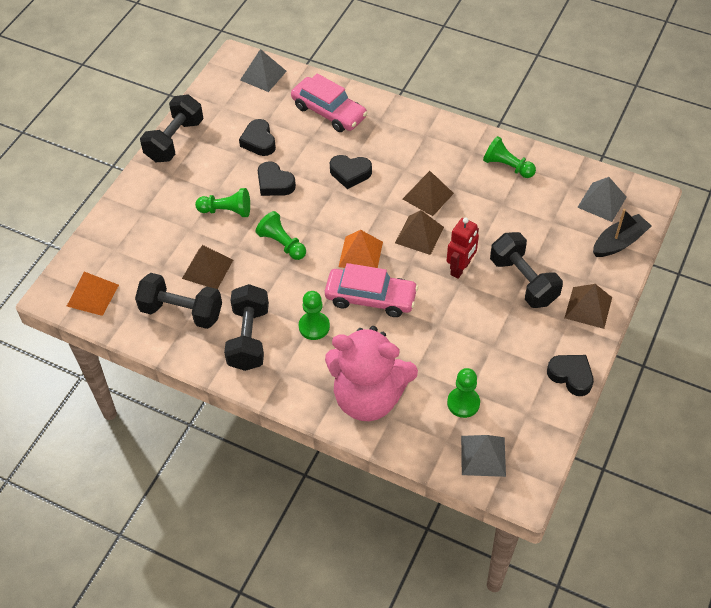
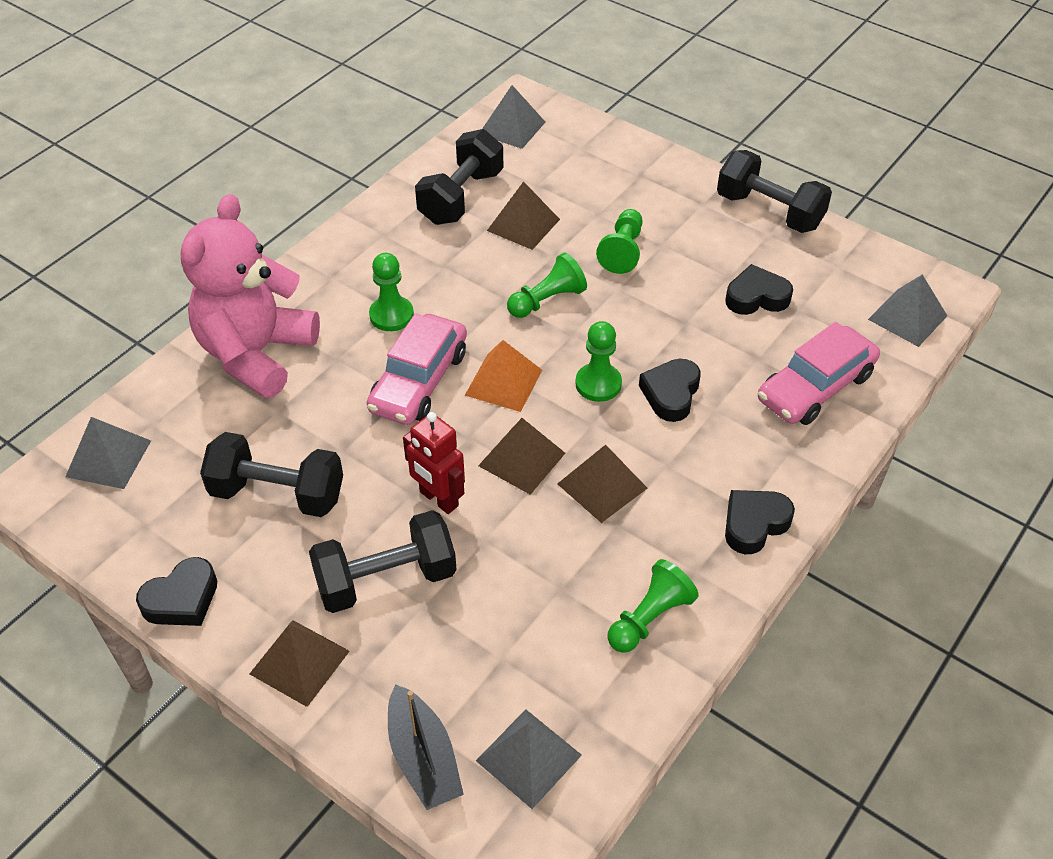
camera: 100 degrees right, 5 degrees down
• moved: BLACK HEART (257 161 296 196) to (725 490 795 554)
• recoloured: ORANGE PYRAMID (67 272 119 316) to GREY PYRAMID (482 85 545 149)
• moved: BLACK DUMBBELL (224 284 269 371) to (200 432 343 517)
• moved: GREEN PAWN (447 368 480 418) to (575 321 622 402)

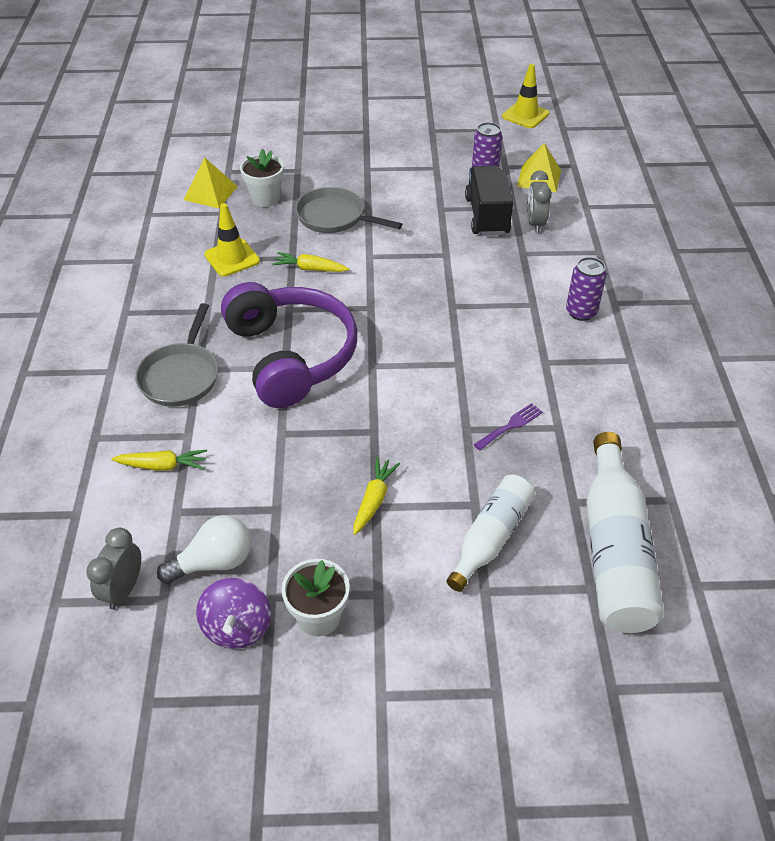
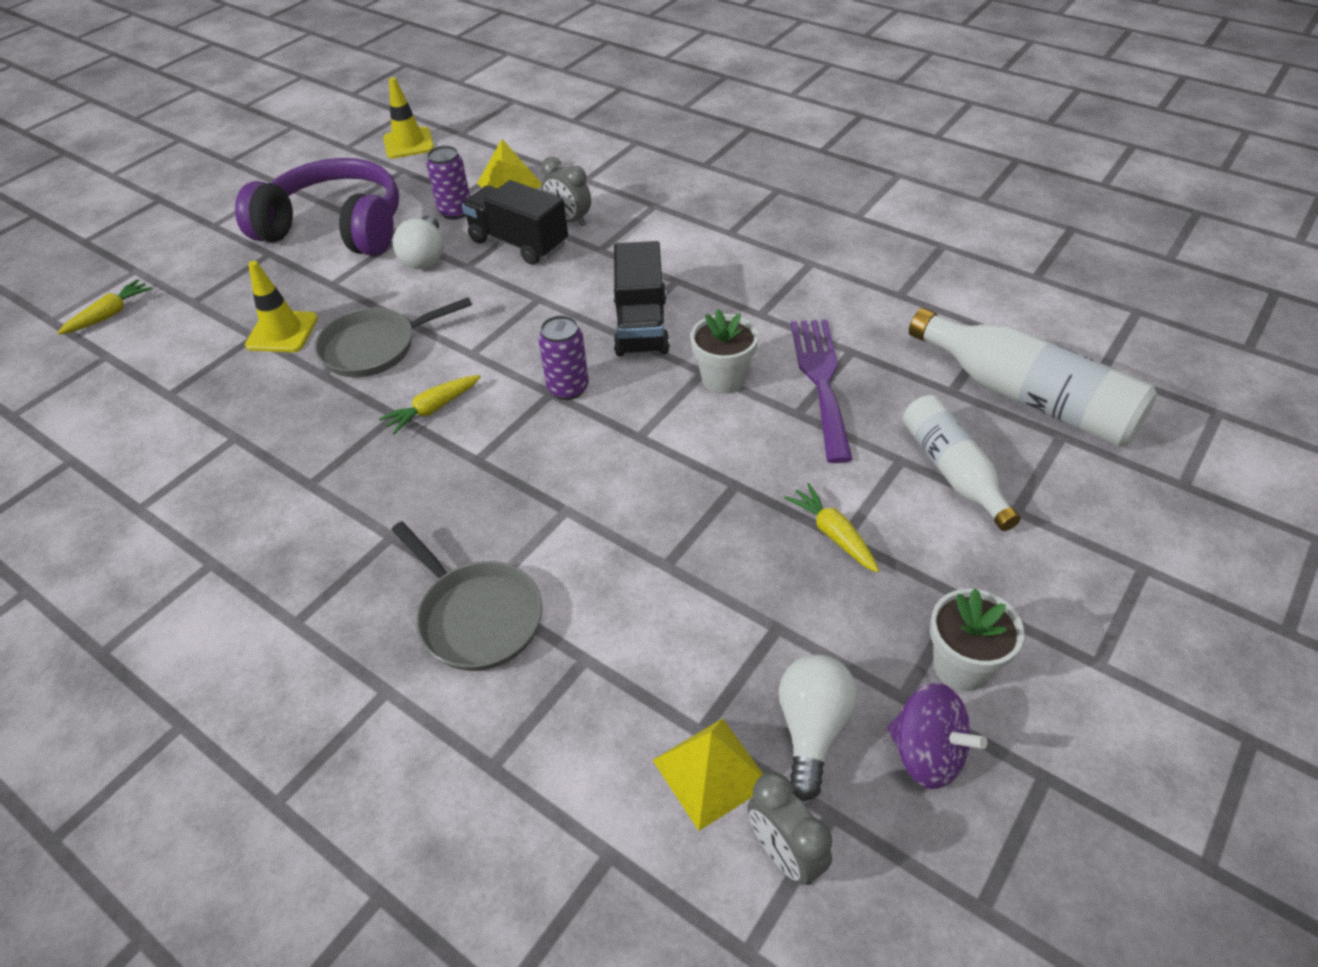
camera: 50 degrees left, 0 degrees up
• moved: WHITE FLOWER POT (240 149 284 207) to (691 309 758 394)
• moved: YELLOW PYRAMID (183 157 238 208) to (653 718 764 831)
• moved: YELLOW TRAFFIC CONE (204 203 260 277) to (245 261 318 352)
• moved: PURPLE CAN (566 257 606 321) to (538 315 589 400)
• moved: PURPLE HEADPHONES (221 282 357 408) to (235 158 399 256)
• resized: PURPLE FORK (474 403 543 450) = (791 320 853 463) x2.03
• moved: YELLOW CARROT (111 449 207 471) to (57 279 152 335)
• added: WHITE LIGHT BULB (393 215 444 269)
• added: BLACK TRUCK (613 241 670 356)

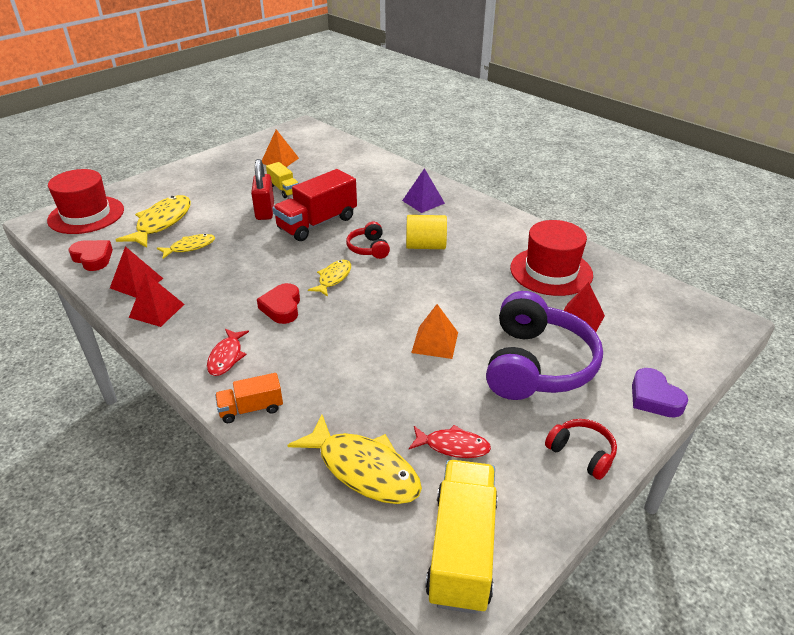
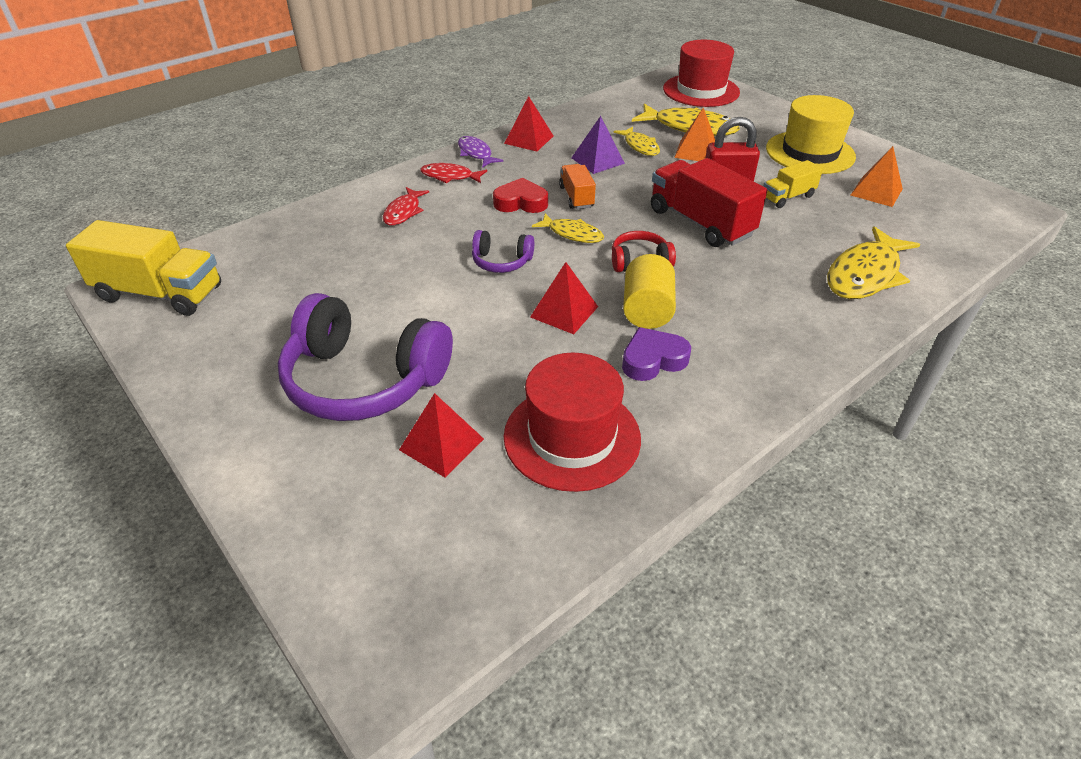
camera: 95 degrees right, 5 degrees up
• moved: PURPLE PYRAMID (402 168 445 213) to (571 116 625 174)
• removed: RED HEART (68 240 113 271)
• moved: RED PYRAMID (110 246 163 298) to (530 262 598 334)
• moved: ORANGE PYRAMID (411 304 458 359) to (674 108 715 161)
• moved: PURPLE HEART (632 368 688 418) to (622 327 691 381)
• moved: ORANGE TRUCK (215 373 283 423) to (559 164 596 209)
• moved: YELLOW FISH (287 414 422 504) to (827 226 920 299)
• removed: RED HEADPHONES (545 419 617 480)
• moved: RED FISH (409 425 491 458) to (383 187 429 225)
• added: YELLOW HAT (766 95 856 174)
• added: PURPLE FISH (458 136 503 168)
• added: PURPLE HEADPHONES (472 230 534 273)

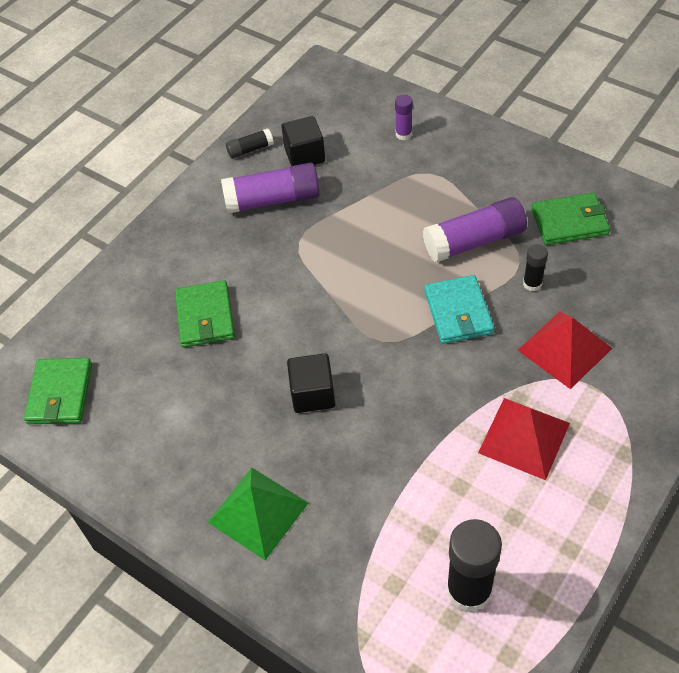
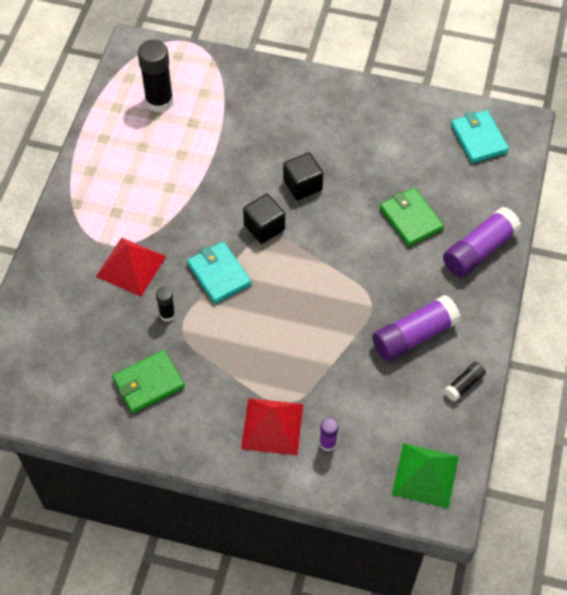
camera: 155 degrees right, 5 degrees up
• moved: BLACK CUBE (281 116 325 166) to (243 194 285 244)
• moved: PURPLE GLUE STICK (423 197 527 262) to (443 207 521 277)
• recoloured: GREEN WALLET (24 358 92 424) to TURQUOISE WALLET (451 110 509 163)
• moved: RED PYRAMID (478 398 570 480) to (241 398 303 455)
• moved: GREEN PYRAMID (208 468 308 560) to (392 443 459 509)

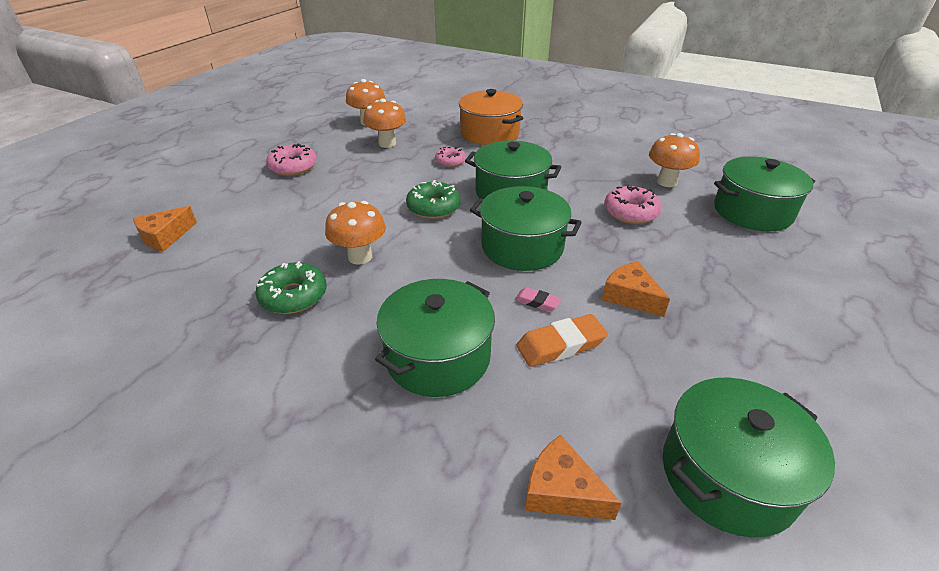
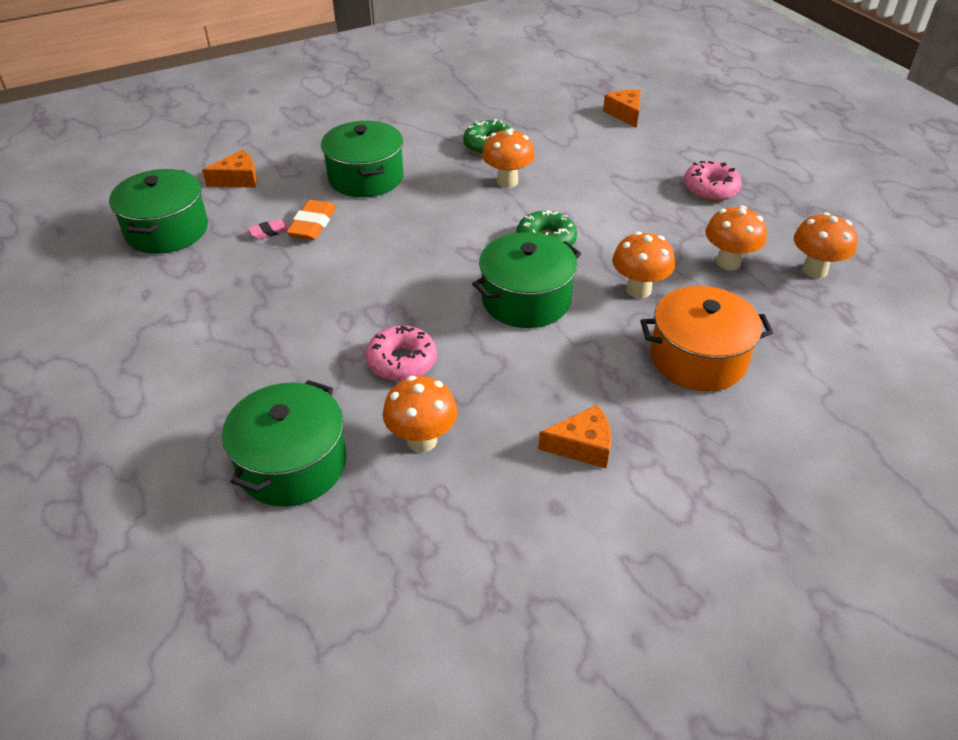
camera: 125 degrees right, 5 degrees up
• replaced: PINK DONUT (435 147 466 167) to ORANGE MUSHROOM (612 231 675 298)
• removed: GREEN POT (470 186 582 271)
• moved: ORANGE CHEESE (602 261 670 317) to (538 405 611 468)
• moved: PINK ERASER (514 287 561 312) to (248 219 289 239)

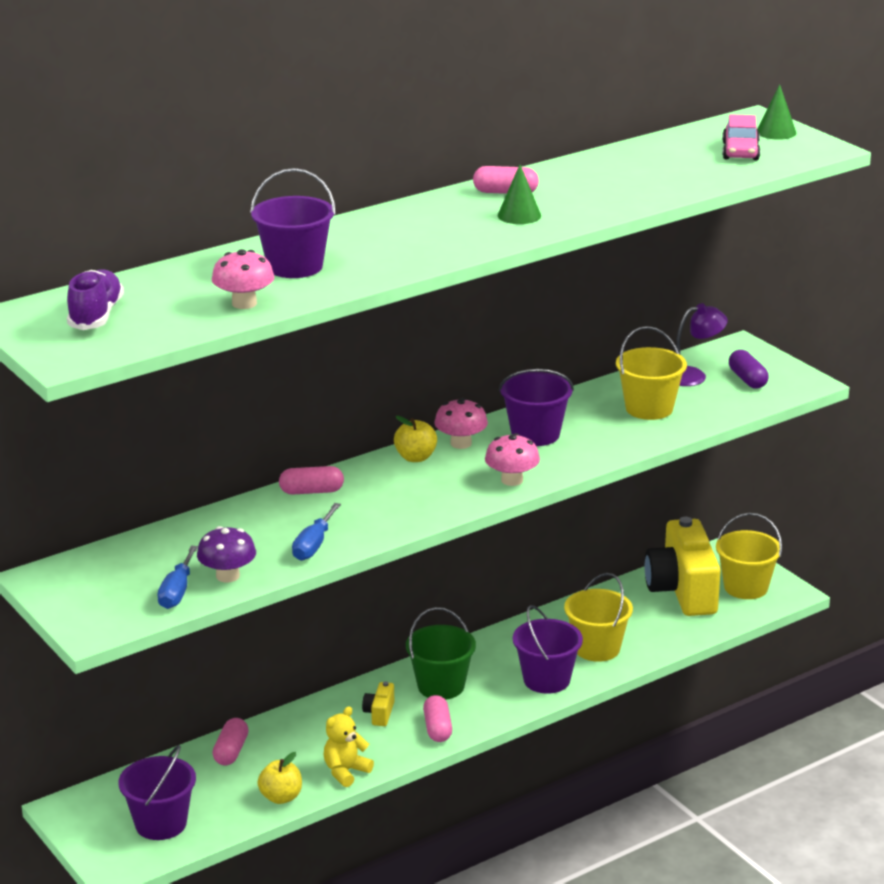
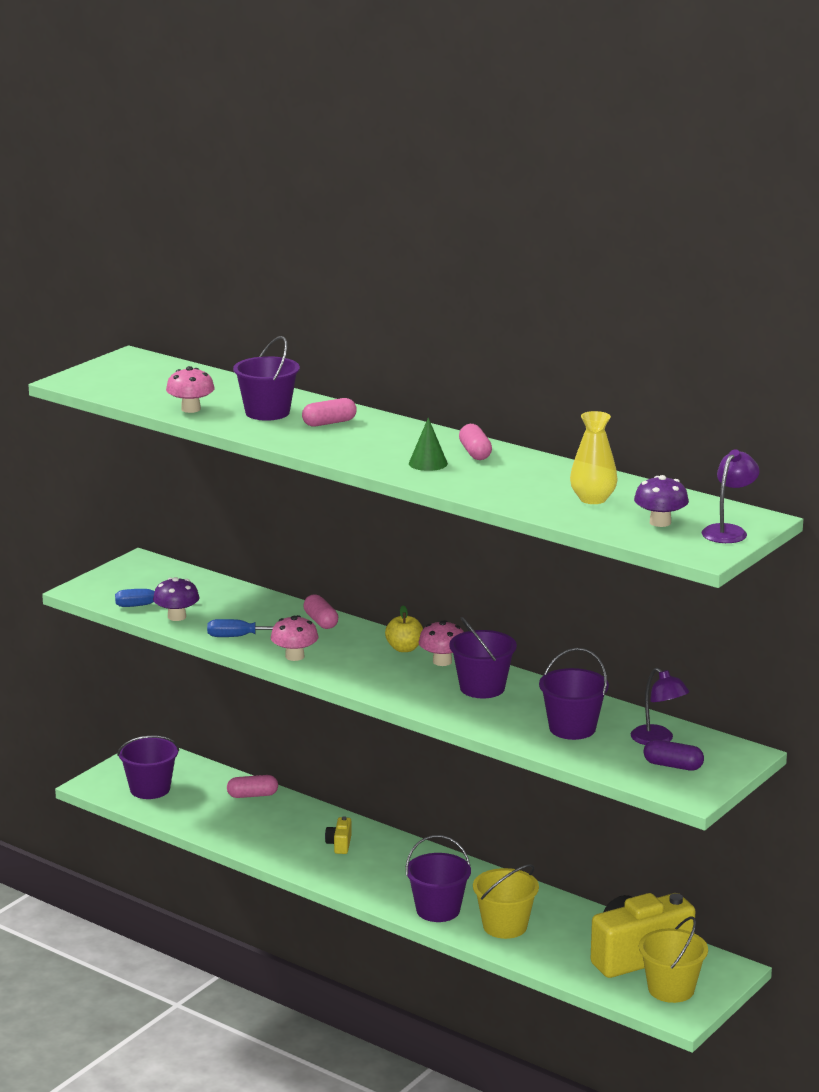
camera: 70 degrees right, 5 degrees down
• replaced: GREEN CONE (757 84 796 140) to PURPLE LAMP (702 449 760 543)
• replaced: PINK CAR (722 114 761 160) to PURPLE MUSHROOM (634 475 689 527)
• removed: PURPLE SHOE (67 269 124 330)
• recoloured: YELLOW BUCKET (616 326 687 420) to PURPLE BUCKET (539 648 609 740)
• turned: PURPLE CAPSULE (729 350 768 388) = (643 740 704 770) 60 degrees clockwise
• moved: PINK MUSHROOM (485 433 540 486) to (271 615 319 661)
• removed: GREEN BUCKET (406 607 476 700)
• turned: YELLOW CAMERA (362 681 394 726) = (325 816 352 854) 75 degrees counterclockwise
• moved: PINK CAPSULE (423 695 452 742) to (302 398 357 427)
• removed: YELLOW TEDDY BEAR (324 706 374 787)
• removed: YELLOW APPLE (257 752 302 804)
• added: YELLOW VASE (570 411 618 504)

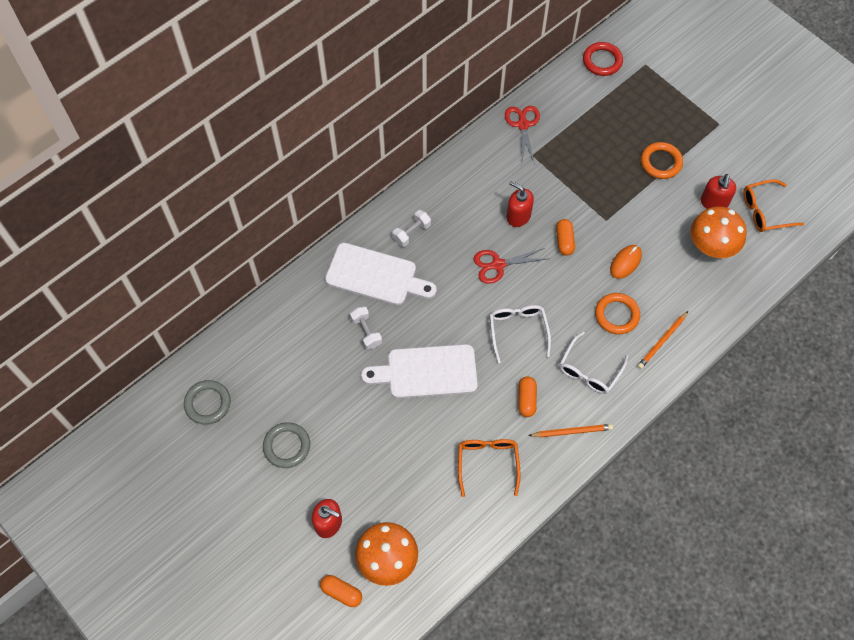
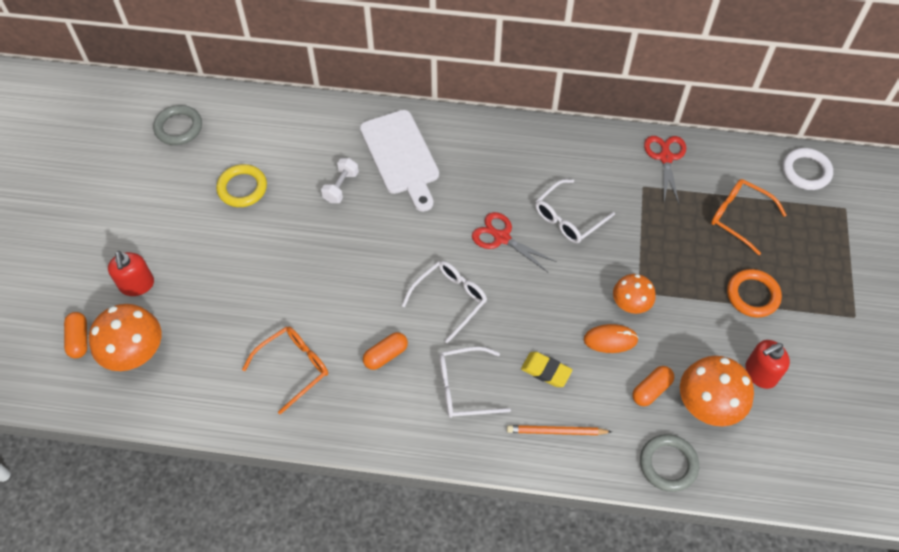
camera: 50 degrees right, 5 degrees down
• recoloured: RED RING (583 42 623 76) to WHITE RING (782 148 833 190)
• turned: RED SCISSORS (505 106 540 165) = (644 136 686 204) 45 degrees counterclockwise
• moved: ORANGE GLASSES (743 179 804 232) to (711 179 786 255)
• replaced: RED SOAP DISPENSER (507 181 534 227) to WHITE GLASSES (535 179 615 243)
• removed: WHITE DUMBBELL (392 210 431 247)
• moved: ORANGE CAPSULE (556 219 575 256) to (632 366 674 406)
• replaced: ORANGE RING (595 293 640 334) to YELLOW ERASER (521 352 572 387)
• removed: WHITE CUTTING BOARD (361 344 478 398)
• moved: GREY RING (263 422 310 468) to (640 434 699 492)
• removed: ORANGE PENCIL (528 424 613 437)
• added: YELLOW RING (216 164 267 207)
• added: ORANGE MUSHROOM (613 274 656 314)

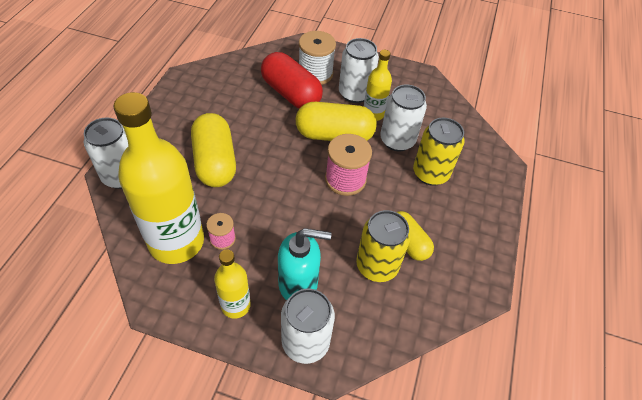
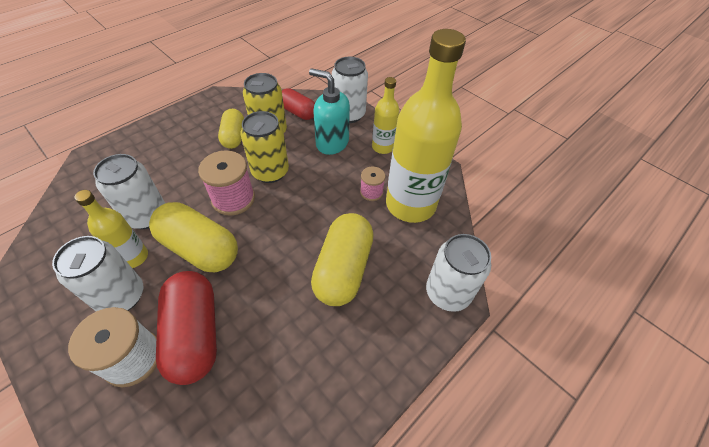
camera: 150 degrees left, 0 degrees up
• moved: YELLOW CAN (413 118 465 186) to (241 111 289 183)
• added: RED CAPSULE (282 88 315 120)

